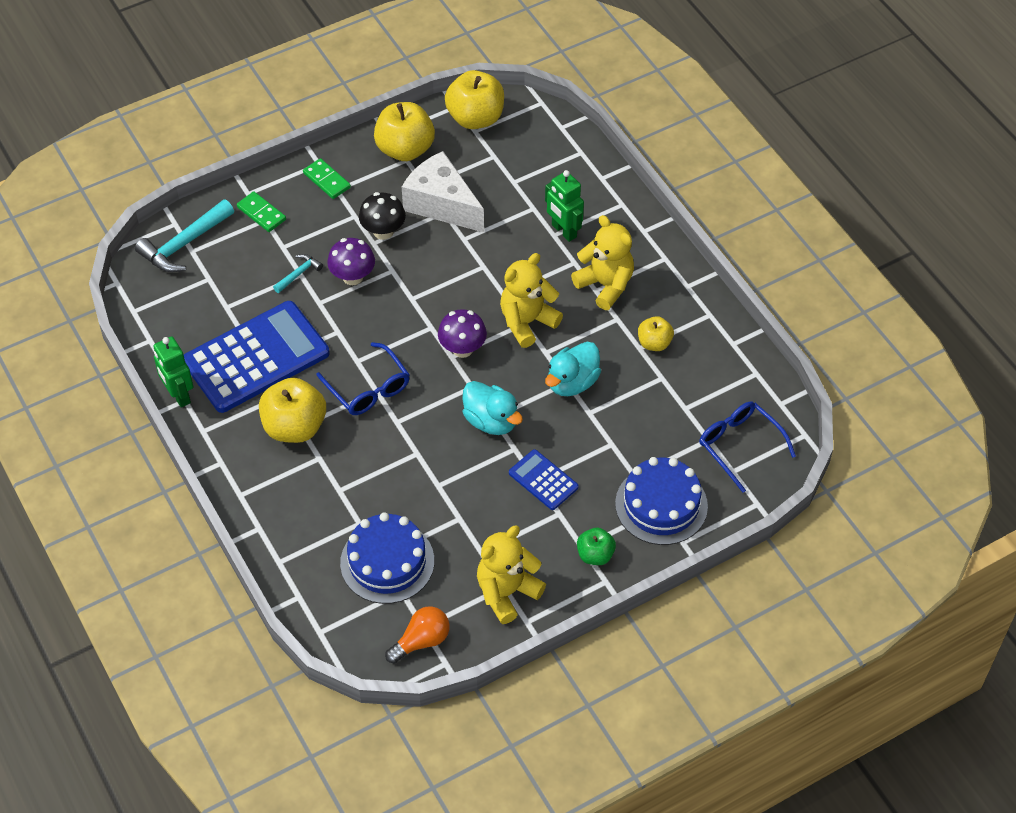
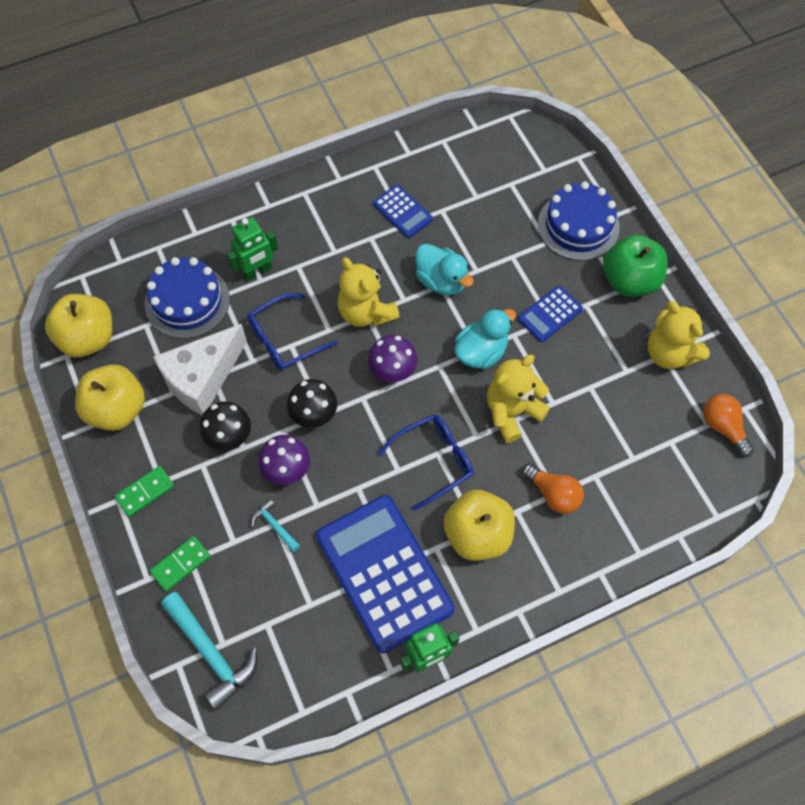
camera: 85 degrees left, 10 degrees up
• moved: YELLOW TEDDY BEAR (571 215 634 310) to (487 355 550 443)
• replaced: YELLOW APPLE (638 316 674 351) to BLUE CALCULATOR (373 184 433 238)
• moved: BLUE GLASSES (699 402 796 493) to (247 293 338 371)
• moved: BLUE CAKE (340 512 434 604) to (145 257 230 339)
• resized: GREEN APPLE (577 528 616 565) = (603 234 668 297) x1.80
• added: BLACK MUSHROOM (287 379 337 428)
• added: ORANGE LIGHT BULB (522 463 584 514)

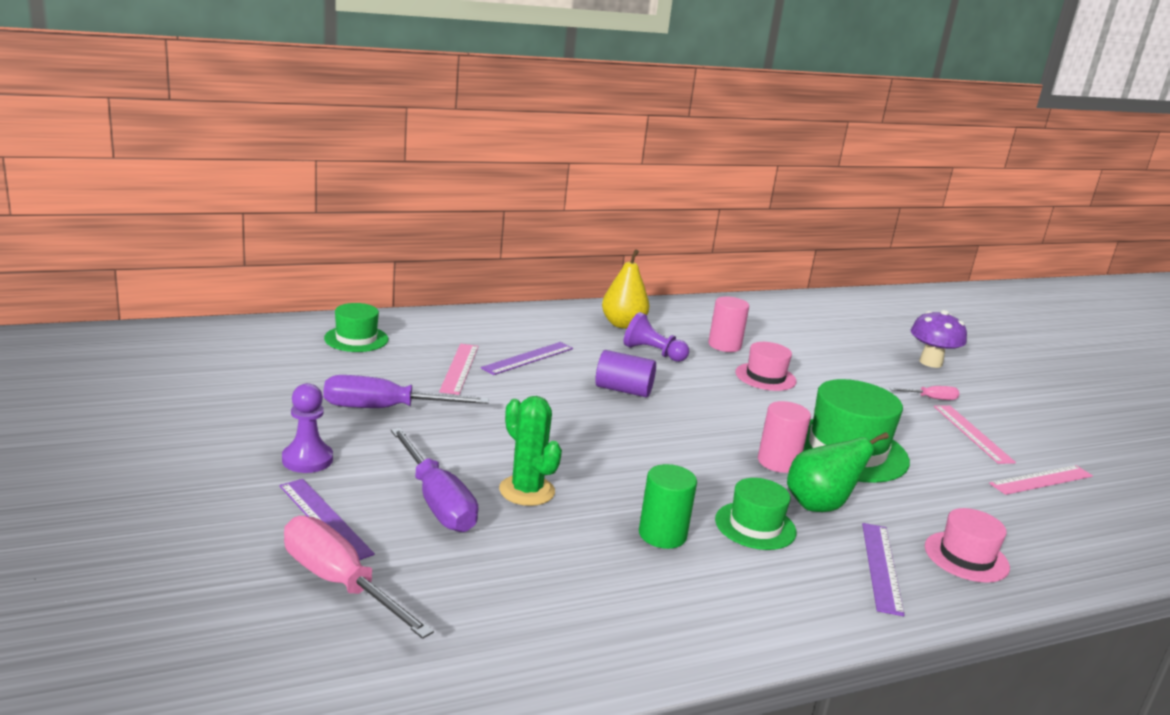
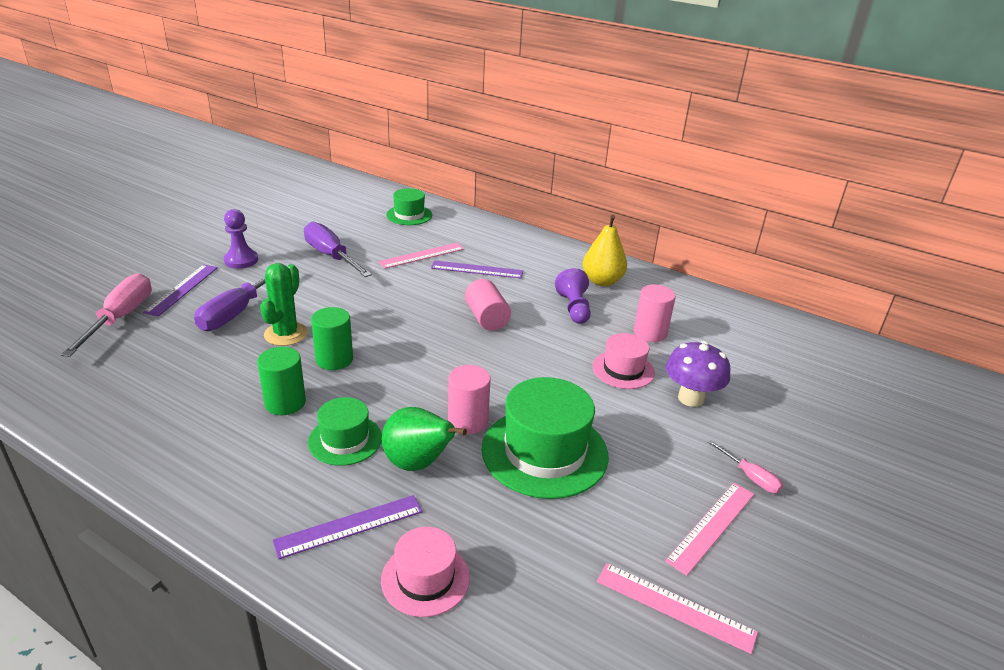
camera: 55 degrees right, 10 degrees up
• moved: PURPLE MUSHROOM (911 310 967 368) to (666 341 730 407)
• recoloured: PURPLE CYLINDER (595 350 656 397) to PINK CYLINDER (465 279 511 331)
• added: GREEN CYLINDER (311 307 353 370)

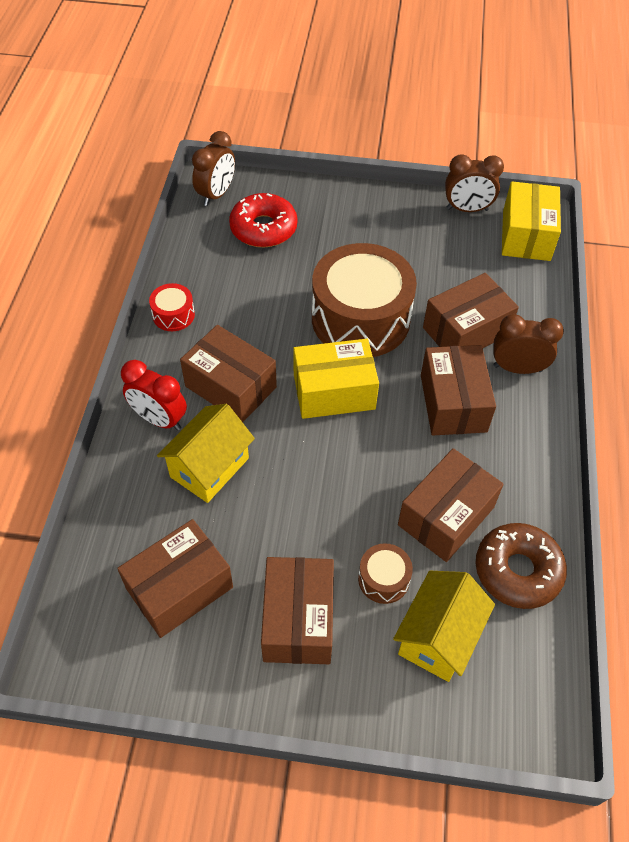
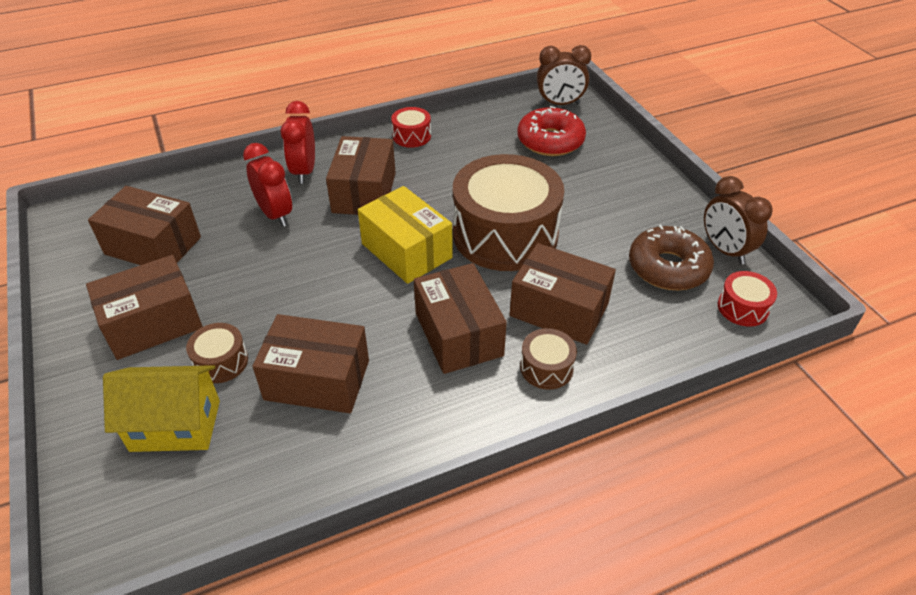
camera: 60 degrees right, 10 degrees down
• replaced: YELLOW BOX (502 181 561 261) to RED DRUM (718 271 777 327)
• replaced: BROWN CLOCK (494 314 564 374) to BROWN DRUM (520 328 577 390)
• turned: BROWN BOX (421 345 496 436) = (414 263 507 374) 75 degrees counterclockwise
• replaced: YELLOW HOUSE (157 404 255 503) to RED CLOCK (243 143 292 227)
• moved: BROWN DONUT (476 523 567 609) to (629 225 714 290)

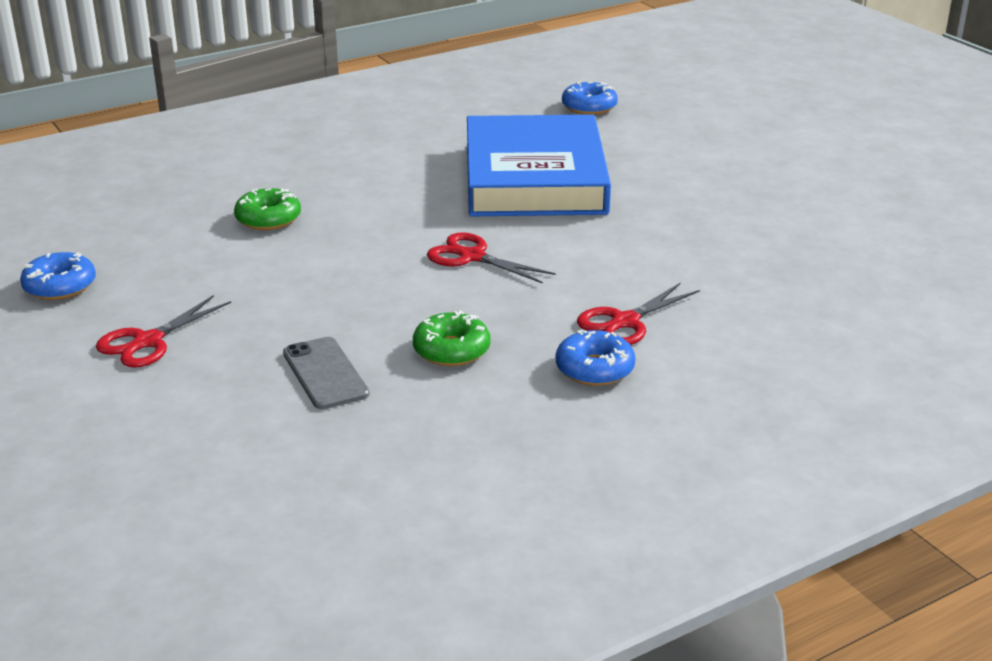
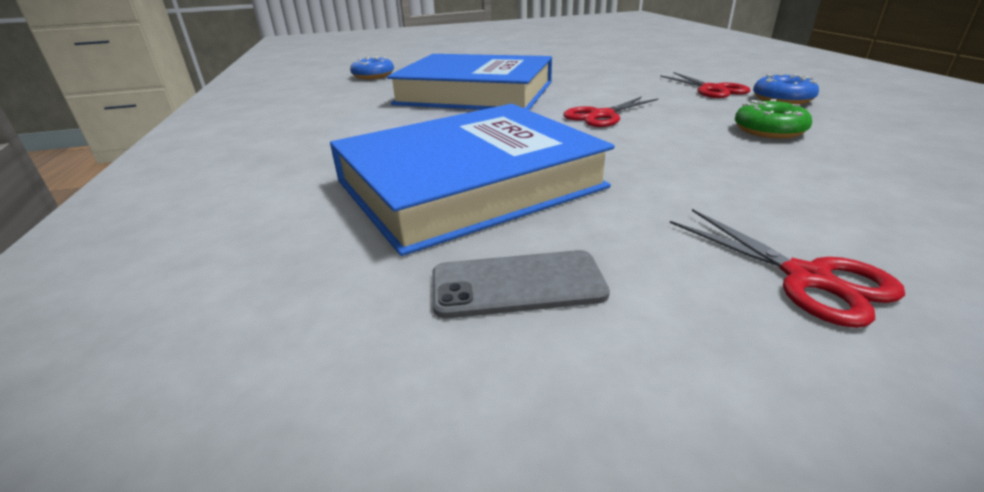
camera: 70 degrees left, 0 degrees up
• replaced: GREEN DONUT (234 188 301 230) to BLUE BOOK (330 104 615 256)
• removed: BLUE DONUT (20 252 96 300)
• moved: GREY PHONE (283 337 369 409) to (433 250 610 318)

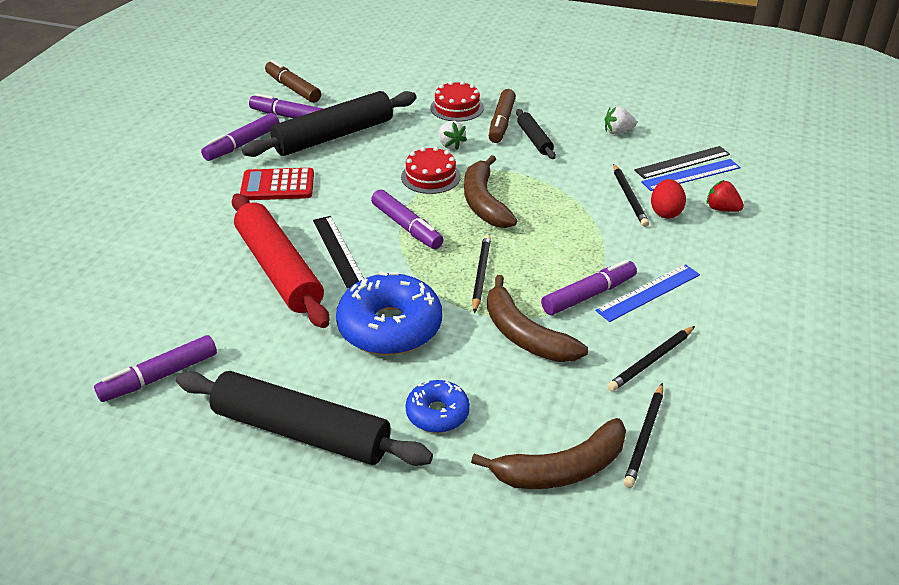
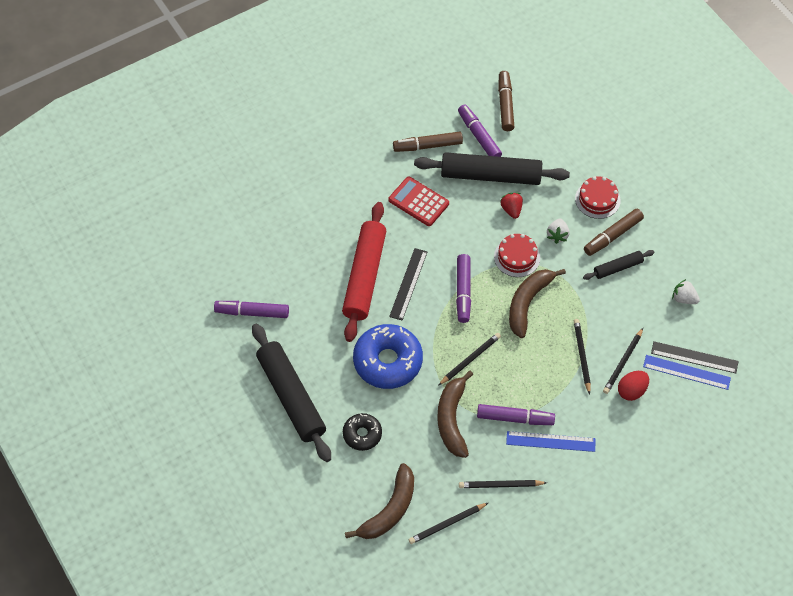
camera: 40 degrees right, 20 degrees up
• turned: BLACK ROLLING PIN (516 109 556 159) = (583 250 655 280) 45 degrees clockwise
• recoloured: PURPLE MARKER (201 113 279 161) to BROWN MARKER (393 132 463 152)
• moved: RED STRAWBERRY (706 180 744 212) to (500 193 523 219)
• recoloured: BLUE DONUT (405 380 470 433) to BLACK DONUT (343 413 382 451)
• turned: BROWN BANANA (471 418 626 489) = (345 463 414 539) 75 degrees counterclockwise
• added: BLACK PENCIL (574 319 591 395)

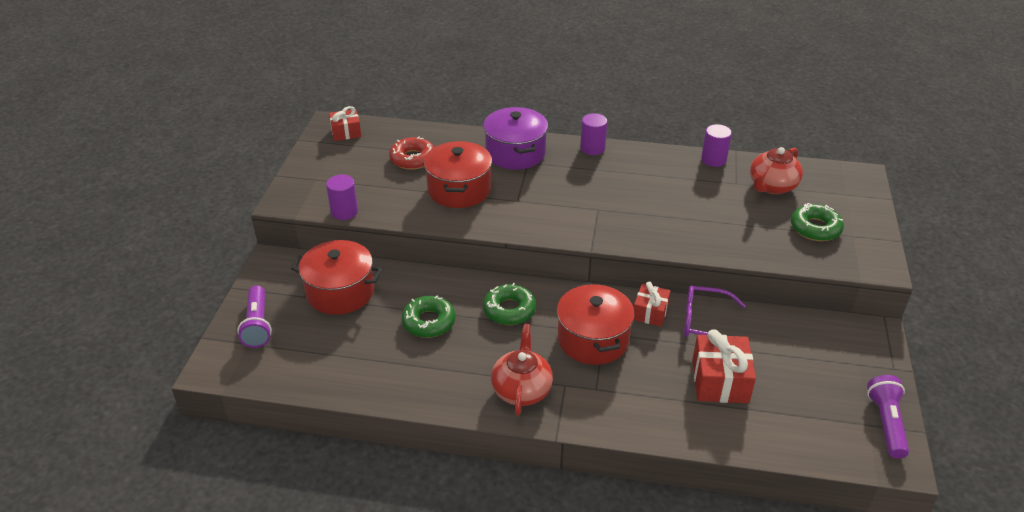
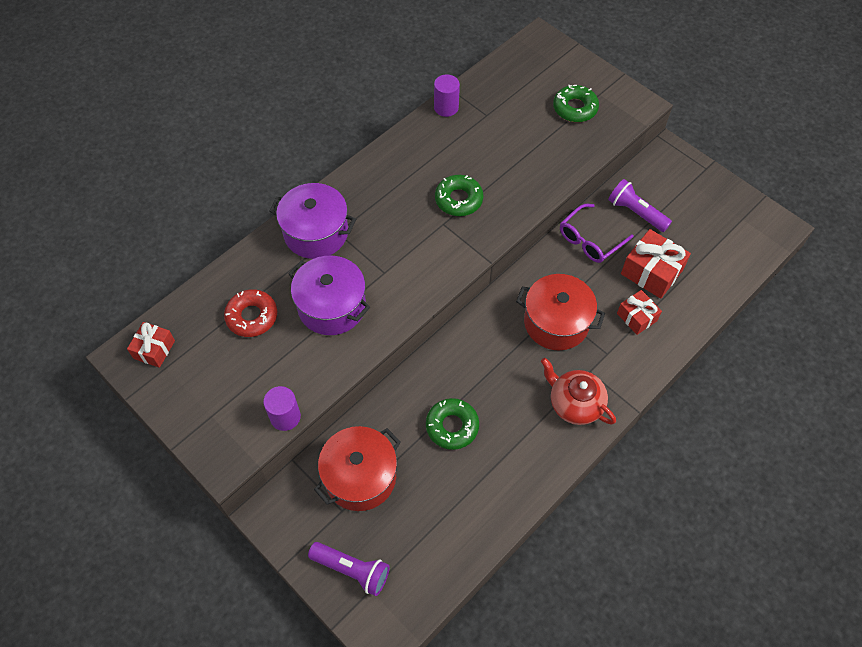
camera: 55 degrees left, 20 degrees up
• removed: PURPLE CYLINDER (580 113 607 155)
• recoloured: RED POT (424 141 492 208) to PURPLE POT (288 256 370 335)
• removed: RED TEAPOT (750 147 803 194)
• moved: RED GIFT (634 282 671 327) to (617 290 662 335)
• moved: GREEN DONUT (483 283 536 325) to (435 175 483 216)
• moved: PURPLE FLASHLIGHT (867 375 909 458) to (608 179 672 232)

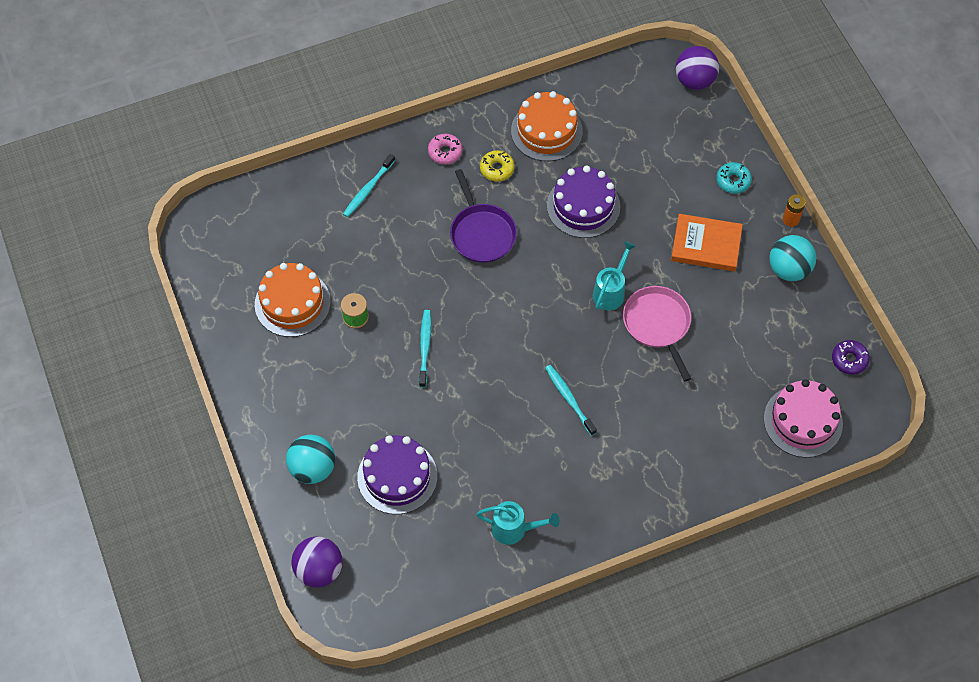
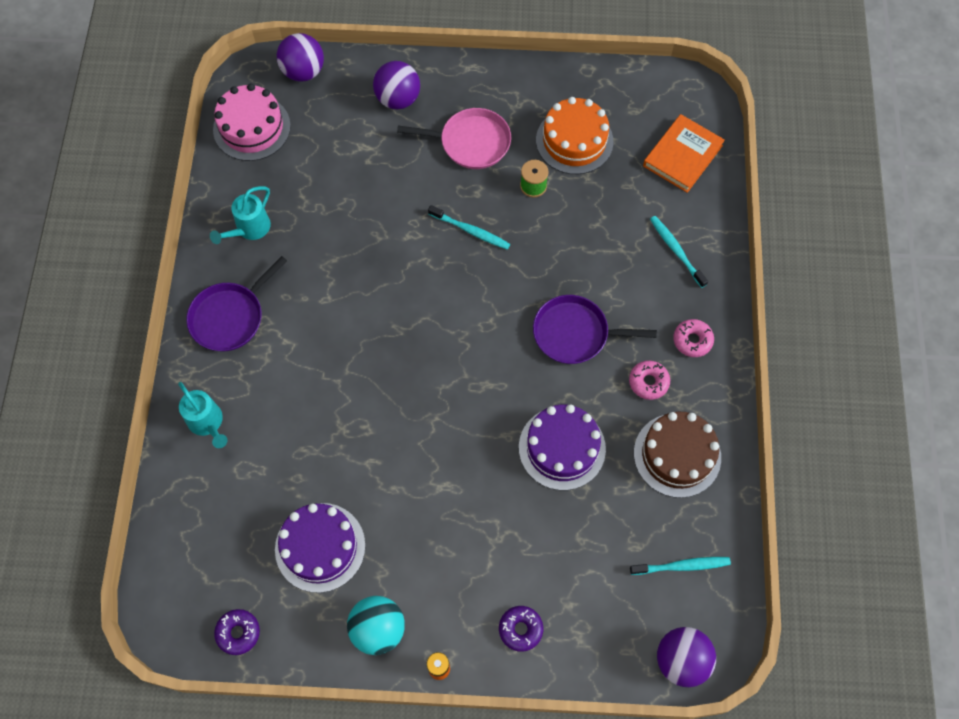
camera: 115 degrees right, 5 degrees up
• recoloured: ORANGE CAKE (511 91 583 161) to BROWN CAKE (634 411 721 498)
• recoloured: YELLOW DONUT (480 150 515 182) to PINK DONUT (629 361 670 400)
• recoloured: TURQUOISE DONUT (716 162 752 194) to PURPLE DONUT (499 606 543 652)
• moved: ORANGE BOOK (671 214 743 271) to (643 114 725 193)
• moved: TURQUOISE WATERING CAN (593 241 636 310) to (178 382 228 448)
• moved: PINK PAN (623 286 691 381) to (397 108 511 169)
• moved: TURQUOISE TOOTHBRUSH (545 365 597 436) to (630 557 731 575)
• moved: PINK CAKE (764 379 843 458) to (213 84 291 161)
• recoloured: TURQUOISE BALL (286 435 335 484) to PURPLE BALL (373 61 420 110)
• moved: PURPLE CAKE (357 436 437 514) to (275 503 365 593)
• added: PURPLE PAN (186 256 287 352)

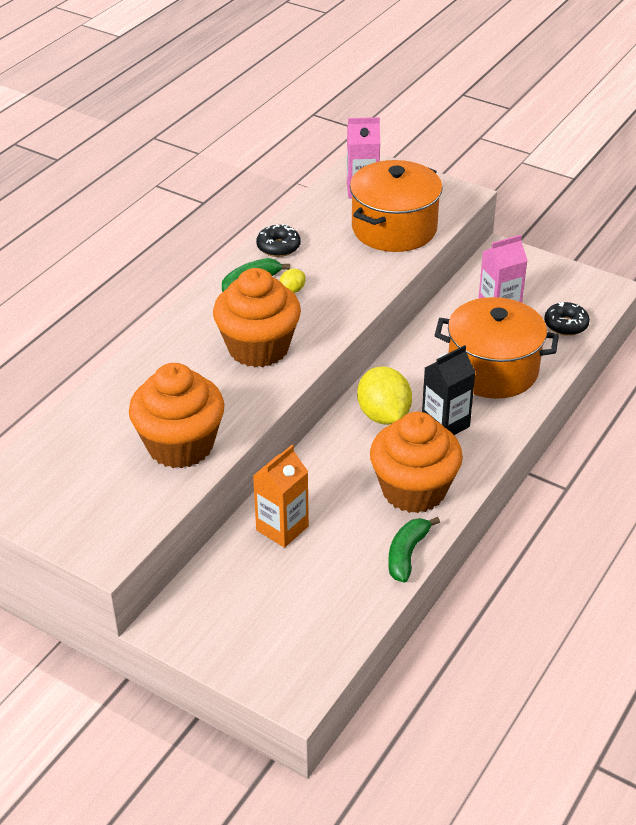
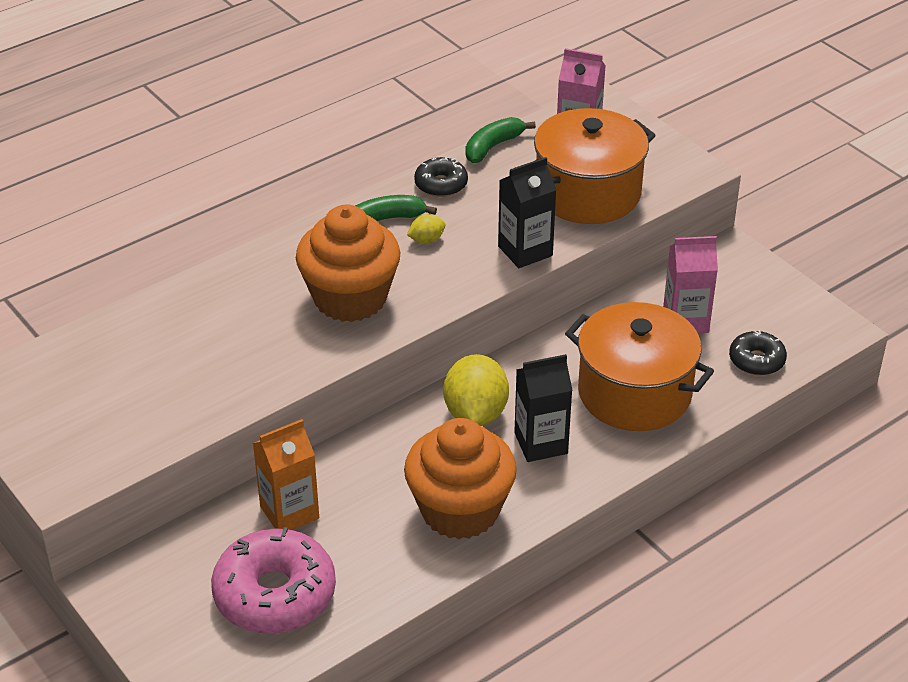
camera: 20 degrees right, 0 degrees up
• removed: ORANGE CUPCAKE (129 363 225 468)
• moved: GREEN BANANA (388 517 440 583) to (466 117 536 163)
• added: BLACK CARTON (498 157 556 268)
• added: PINK DONUT (211 527 336 634)

